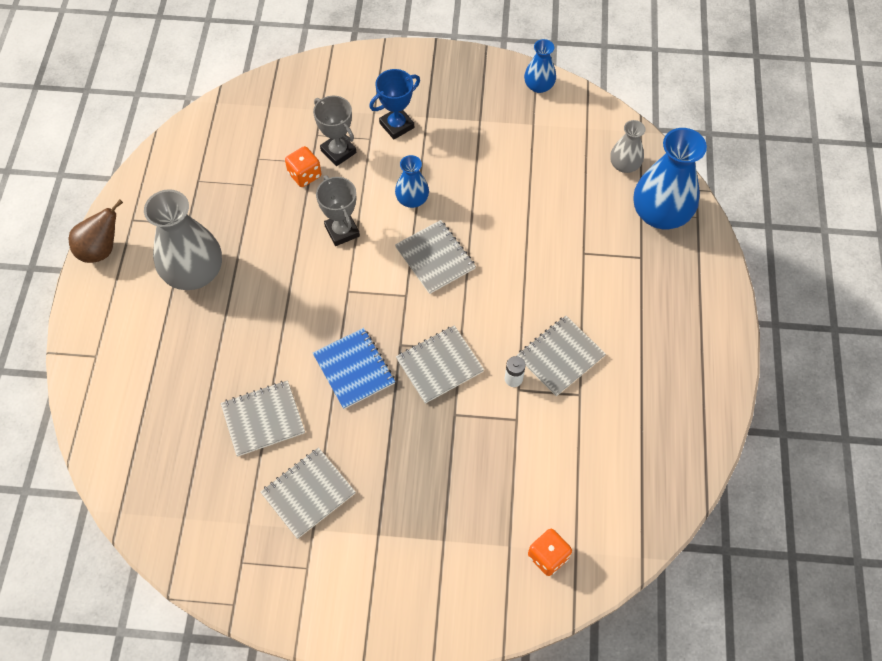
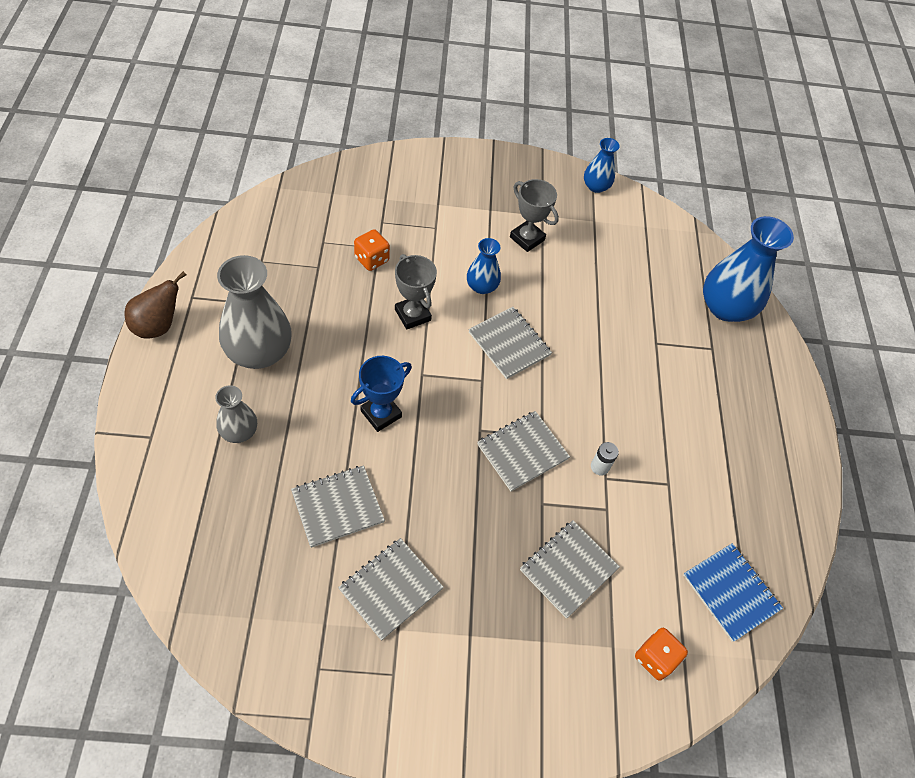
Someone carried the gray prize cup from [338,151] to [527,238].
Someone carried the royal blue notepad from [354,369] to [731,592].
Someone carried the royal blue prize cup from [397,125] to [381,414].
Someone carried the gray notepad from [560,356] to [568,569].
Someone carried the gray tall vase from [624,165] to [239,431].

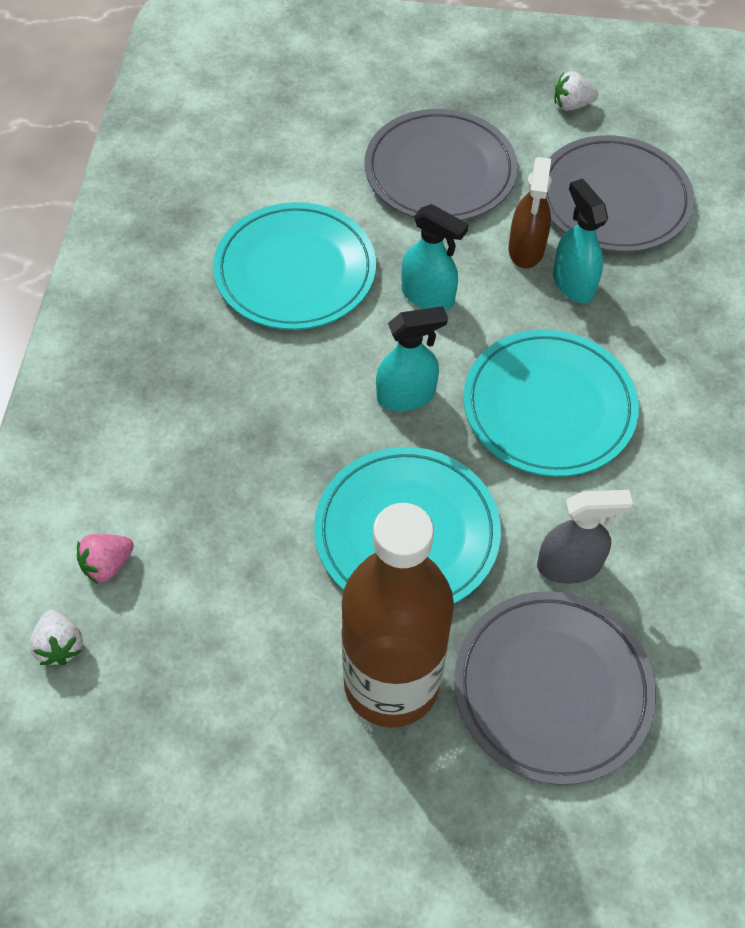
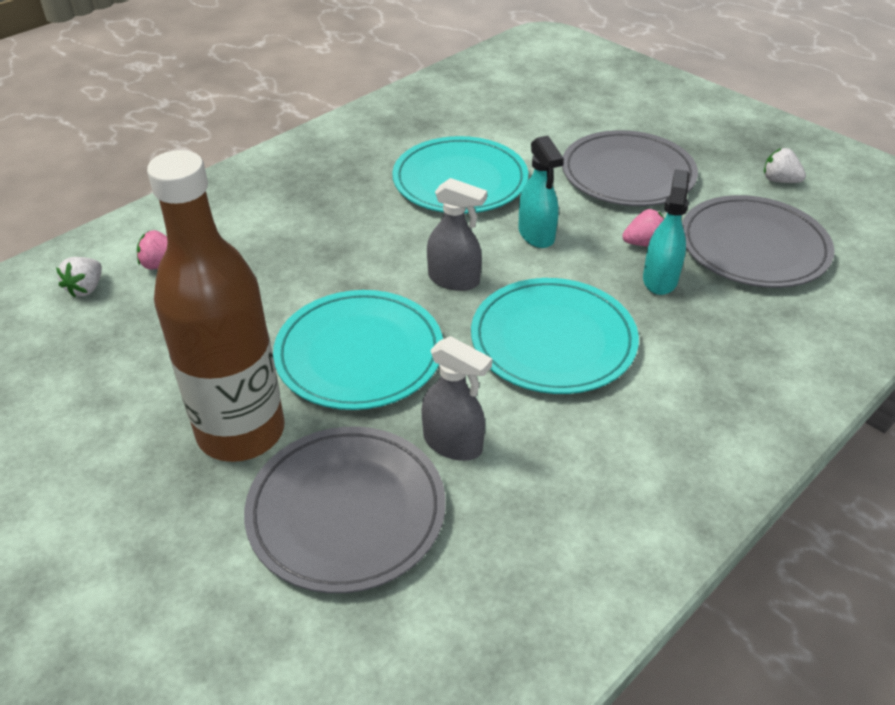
Someone swapped the russet spray cleaner at [526,249] for the rose-pink berry at [644,243].
Someone repainted the turquoise spray cleaner at [406,395], which became the gray spray cleaner at [454,280].

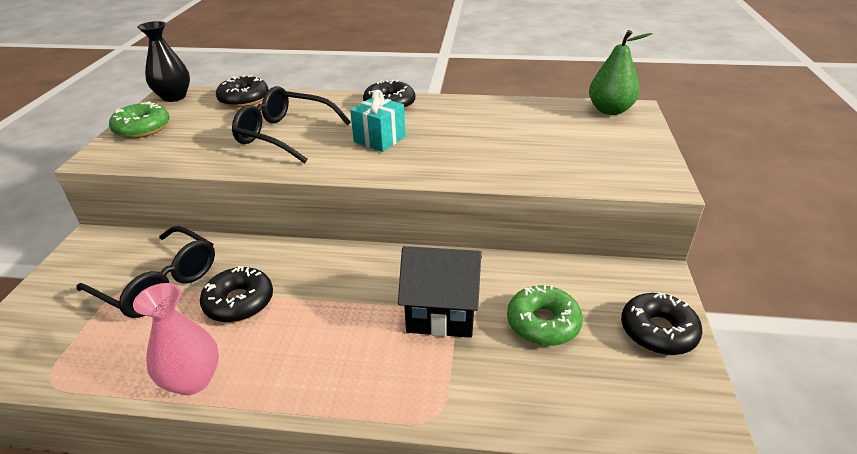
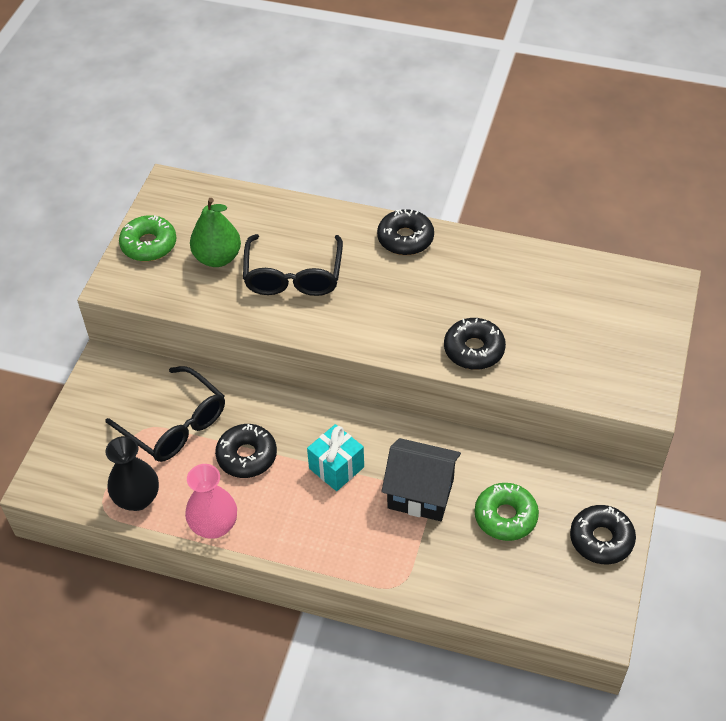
Someone carried the jet-black tall vase from [174,97] to [137,499].
Someone carried the jet-black doughnut from [244,99] to [474,350].
Someone carried the turquoise present from [379,139] to [336,468].
Someone carried the green toy pear from [610,110] to [217,258].
Someone rotated the jet-black spectacles at [285,135] by 120 degrees counterclockwise.

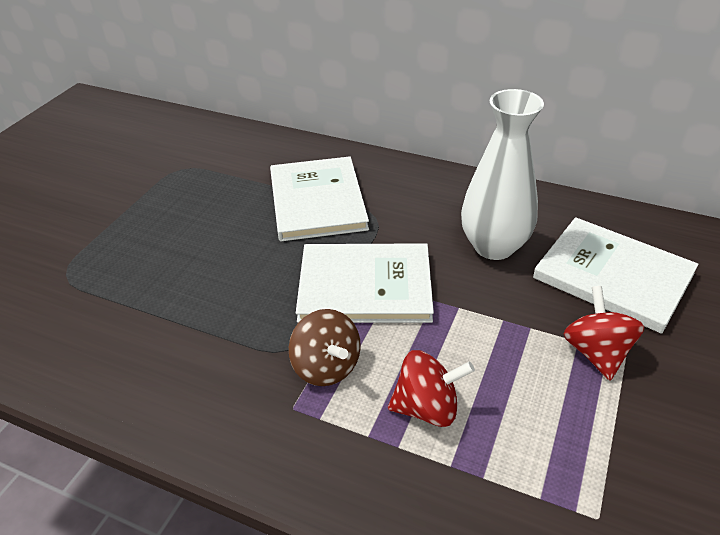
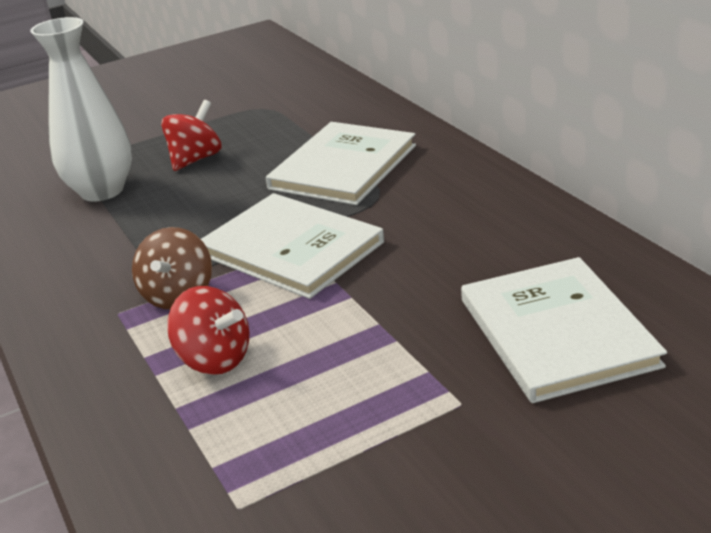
Someone carried the pure white tall vase from [494,246] to [102,191].
Someone carried the red spinning top from [596,352] to [196,159].

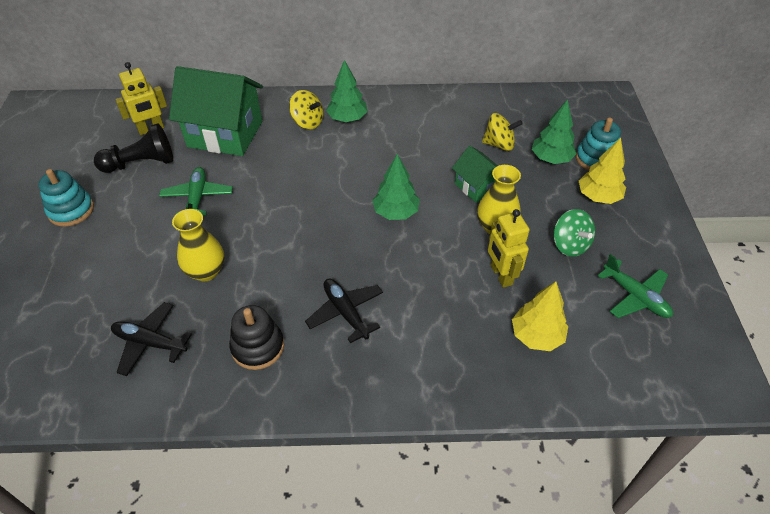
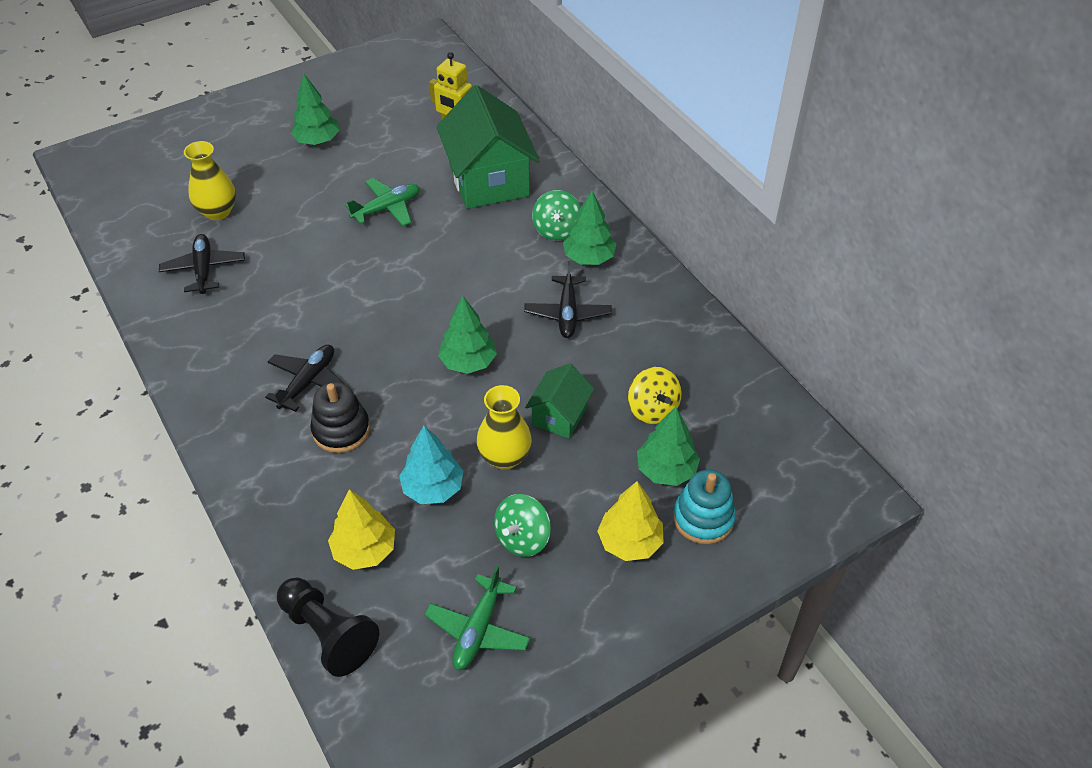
Someone put down the jet-black toy plane at [567,313].
Someone carried the jet-black game pawn from [141,163] to [328,634].
Someone carried the bright yellow tall vase from [206,271] to [217,212].
Someone carried the jet-black ring stacker from [258,347] to [341,430].
Someone swapped the turquoise ring stacker at [71,210] for the green tree at [317,141].
Someone swapped the bright yellow robot at [501,275] for the turquoise tree at [433,488].
Someone repainted the bright yellow spinning top at [307,122], which became the green spinning top at [557,230].

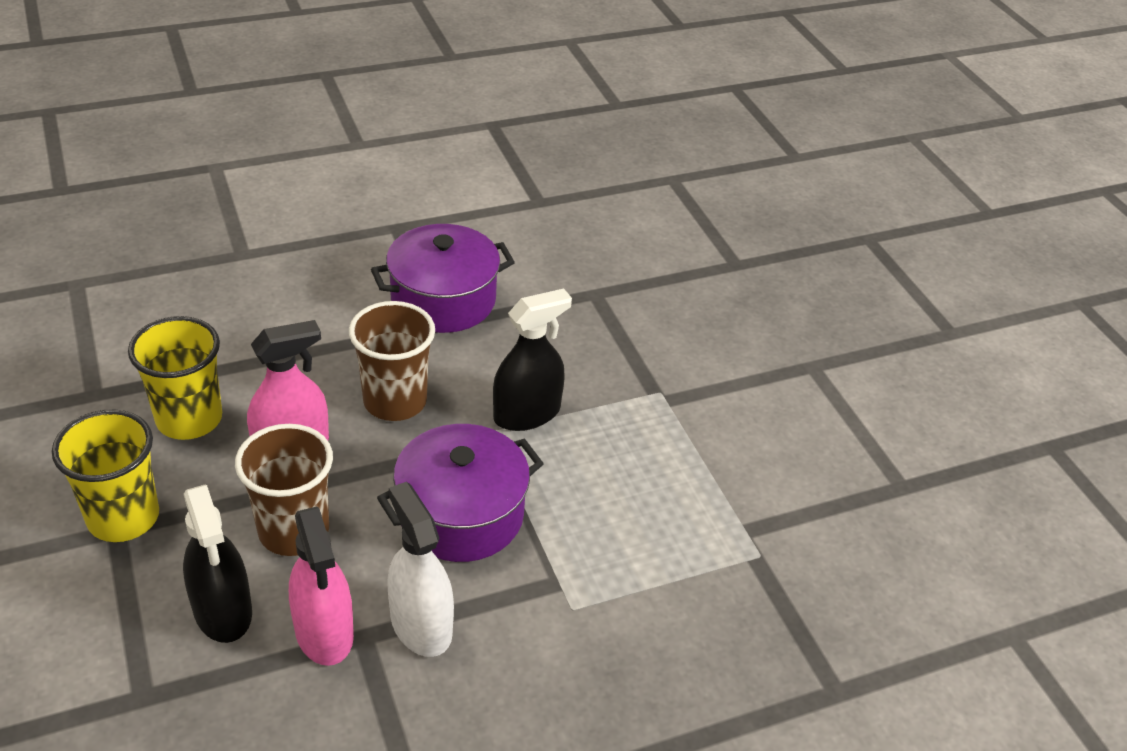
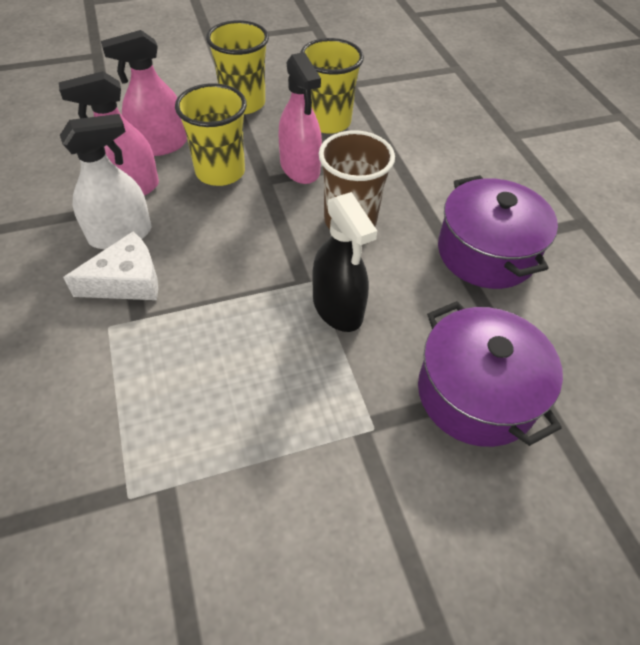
Someone put down the pure white cheese wedge at [127,281].
Someone carried the royal purple pot from [461,515] to [476,393].
Someone repainted the jet-black spray cleaner at [223,610], which became the rose-pink spray cleaner at [160,145].
Someone repainted the russet tumbler at [294,531], which became the bright yellow tumbler at [220,172].

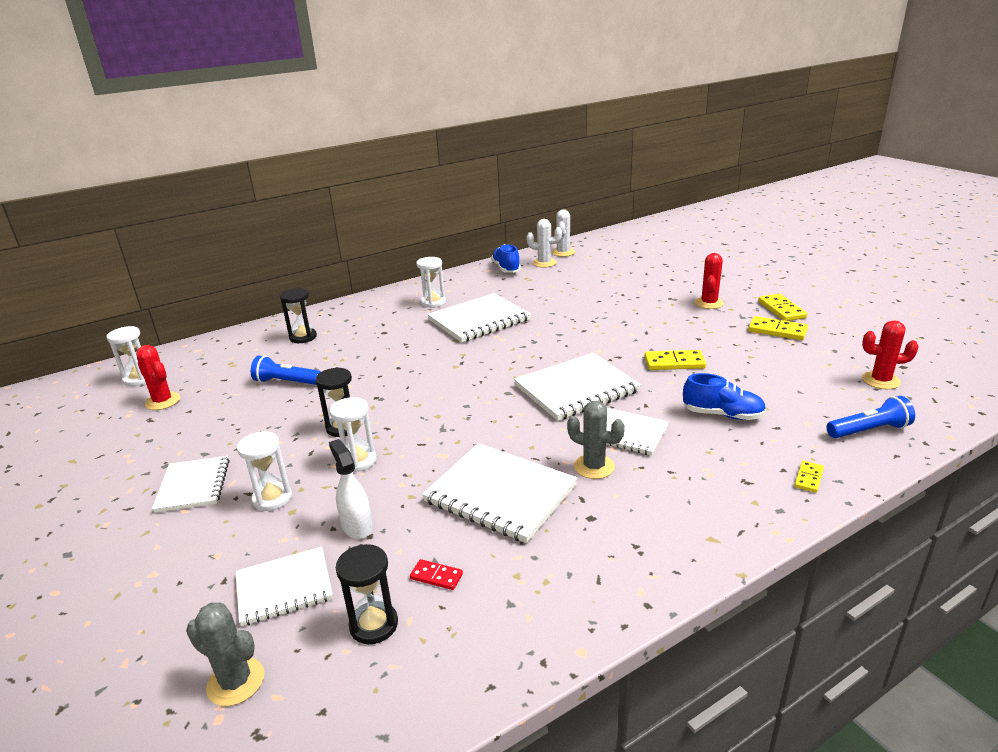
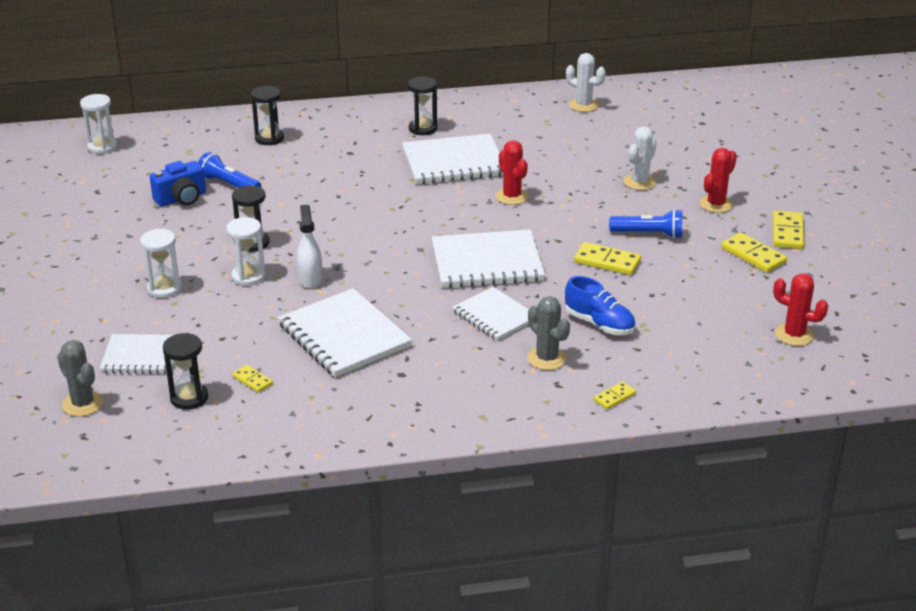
Someone took away the pure white notepad at [193,485].
Someone took away the royal blue sneaker at [506,268].
Someone put down the royal blue photo camera at [181,198].
Someone carried the red prickly plant from [163,401] to [512,196].
Someone carried the pure white spray cleaner from [357,526] to [310,279].
Someone carried the pure white prickly plant from [563,252] to [639,182].
Someone carried the gray prickly plant from [594,467] to [547,358].
Someone carried the royal blue torch from [869,430] to [649,234].
Someone repainted the red domino at [436,576], which became the bright yellow domino at [252,380].
Someone repainted the pure white hourglass at [433,302], which became the jet-black hourglass at [423,128].

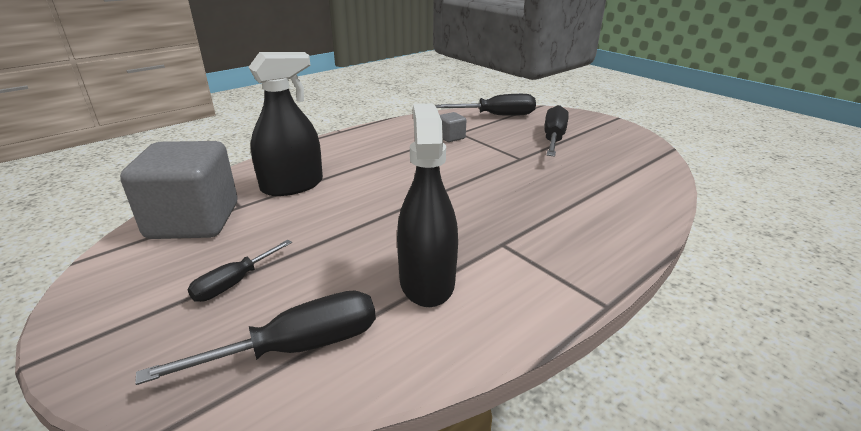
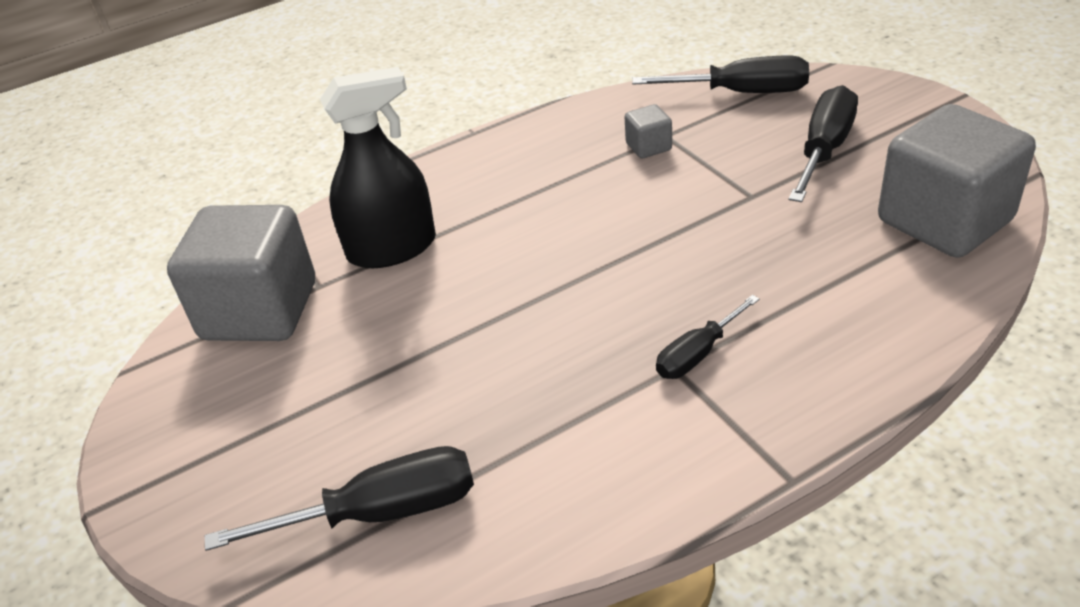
Someone took away the jet-black spray cleaner at [427,281].
Someone put down the gray block at [944,221].
Someone carried the jet-black screwdriver from [234,283] to [697,354].

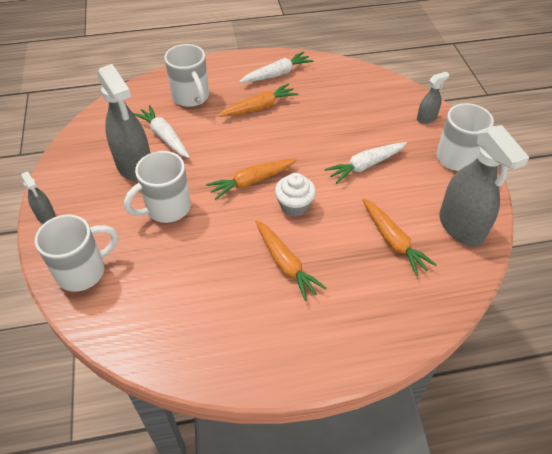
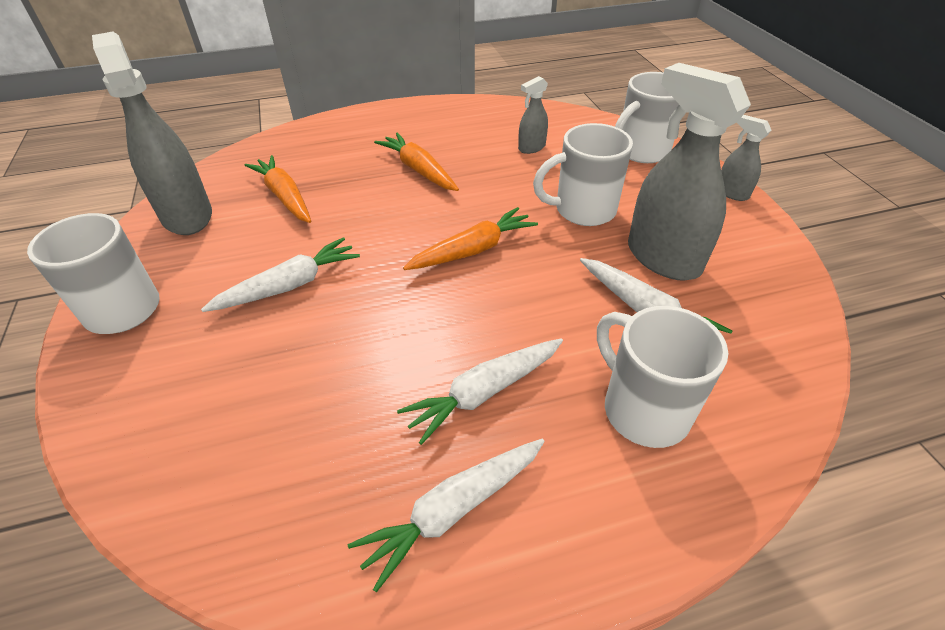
Someone took away the pure white muffin at [294,205].
Someone carried the gray spray cleaner from [426,118] to [531,148].
Someone repainted the orange carrot at [259,107], which became the pure white carrot at [484,392].
Someone rotated the pure white mug at [166,208] by 150 degrees counterclockwise.

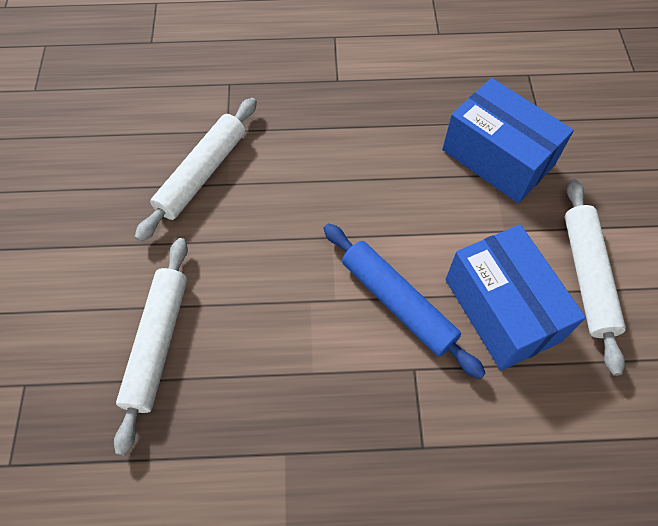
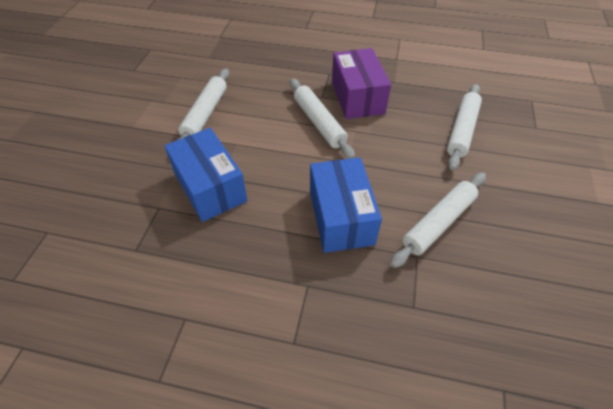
Someone put down the royal purple box at [357,97].
Someone carried the royal blue box from [502,309] to [341,217].
Someone repainted the royal blue rolling pin at [397,303], which became the pure white rolling pin at [319,122].

